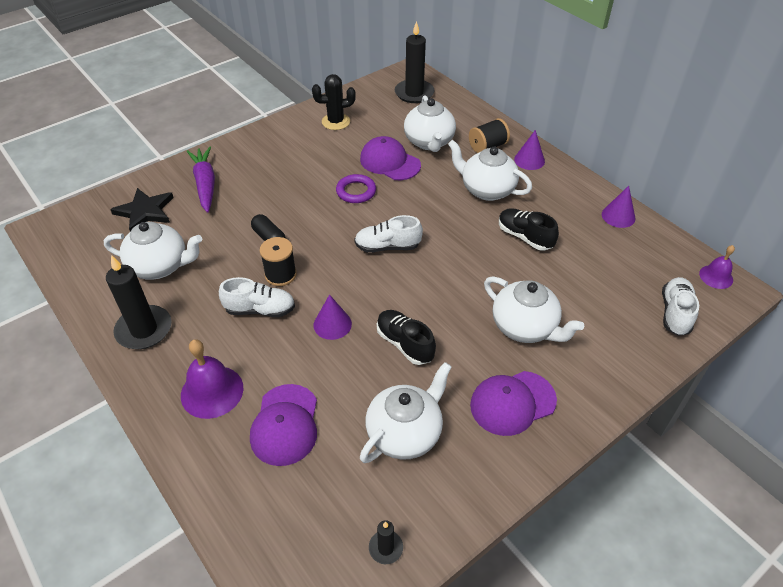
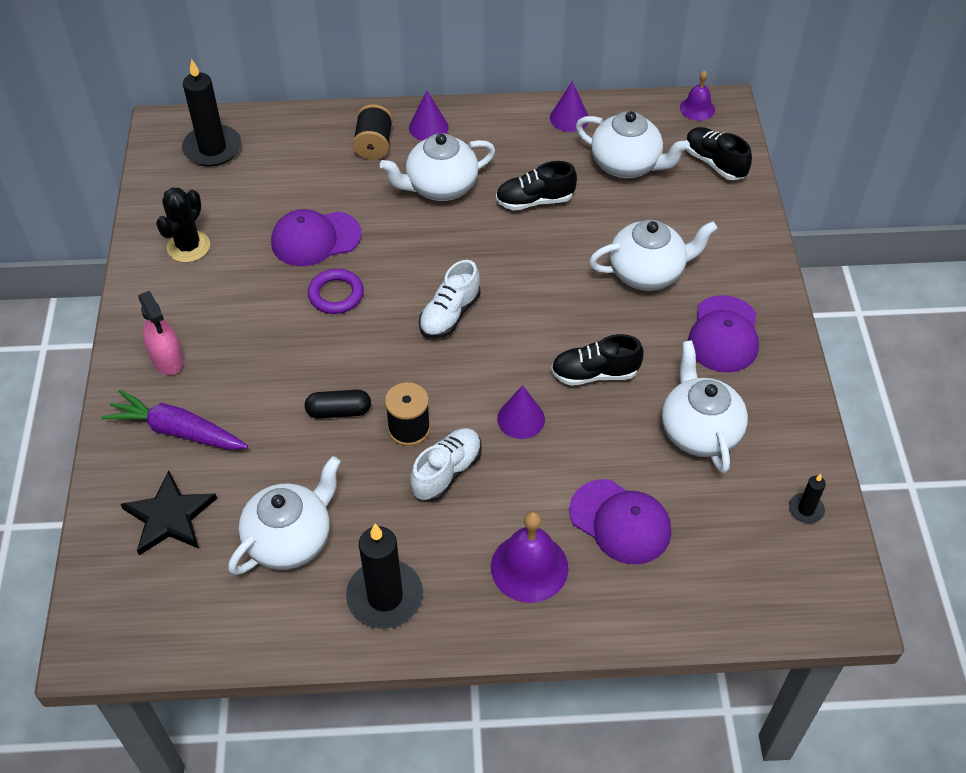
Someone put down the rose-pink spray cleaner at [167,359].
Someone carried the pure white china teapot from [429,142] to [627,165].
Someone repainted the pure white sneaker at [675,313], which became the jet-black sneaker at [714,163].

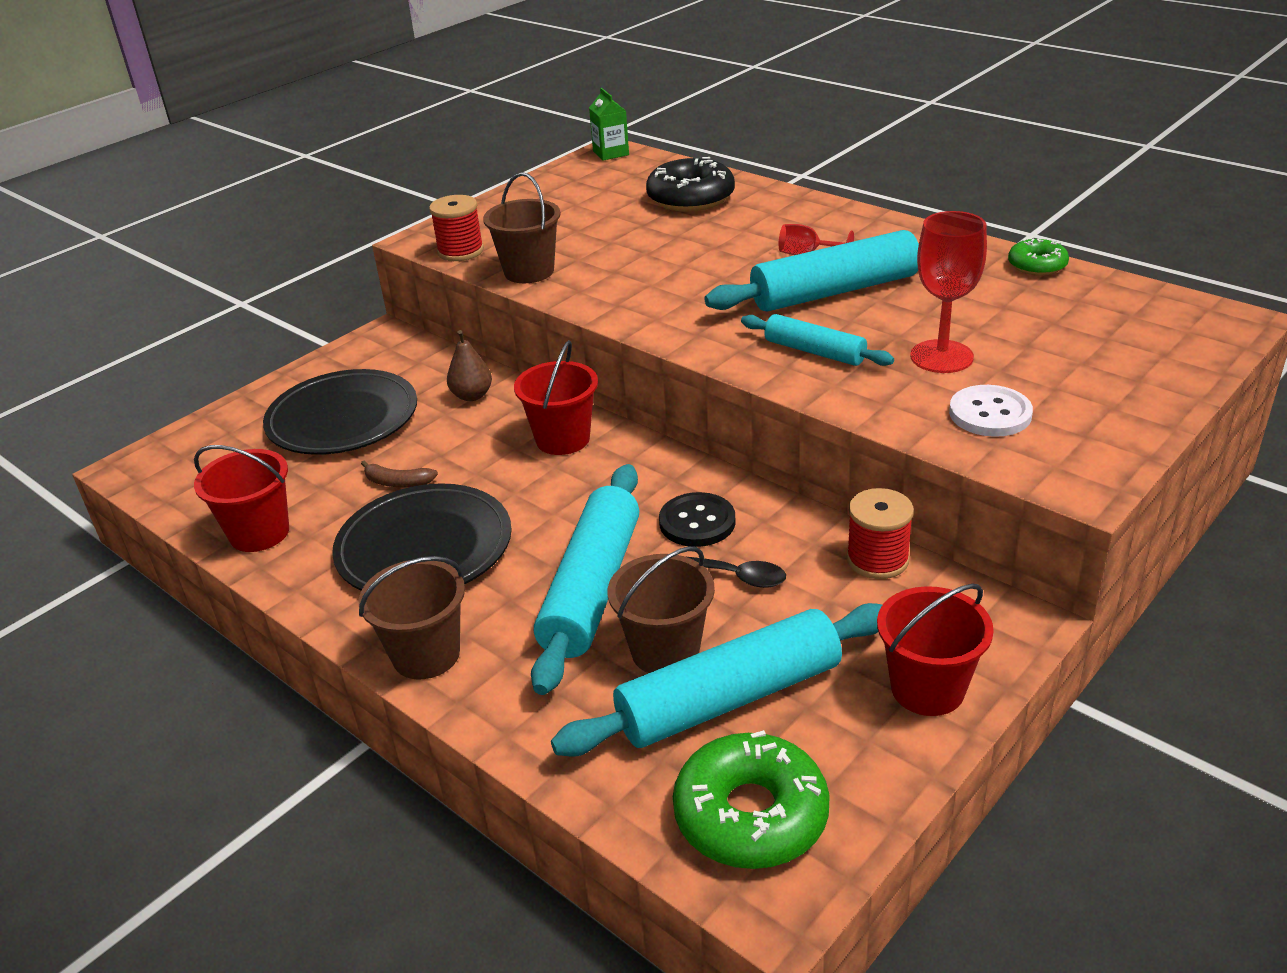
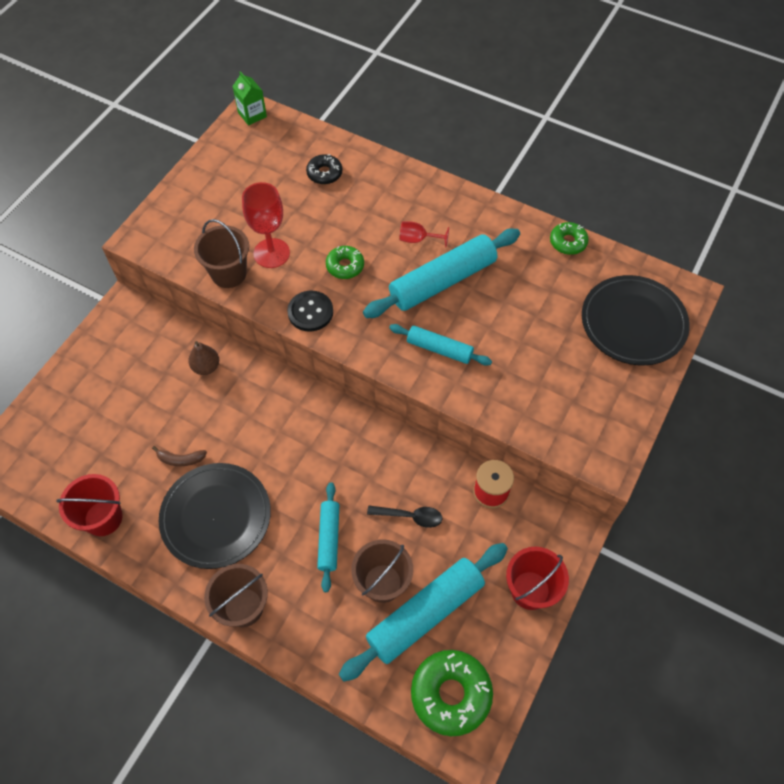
Someone took away the red reel of thread at [460,251].
Someone took away the red sand bucket at [562,439].
Someone took away the pure white sewing button at [990,414].
Someone put down the green doughnut at [345,266].
Someone carried the jet-black flat dish from [343,418] to [633,323].
Someone carried the jet-black sewing button from [697,522] to [310,312].
Someone carried the red wine glass from [941,357] to [271,253].
Someone scaled the turquoise rolling pin at [592,588] by 0.56.
Someone scaled the jet-black doughnut at [690,198] by 0.57.

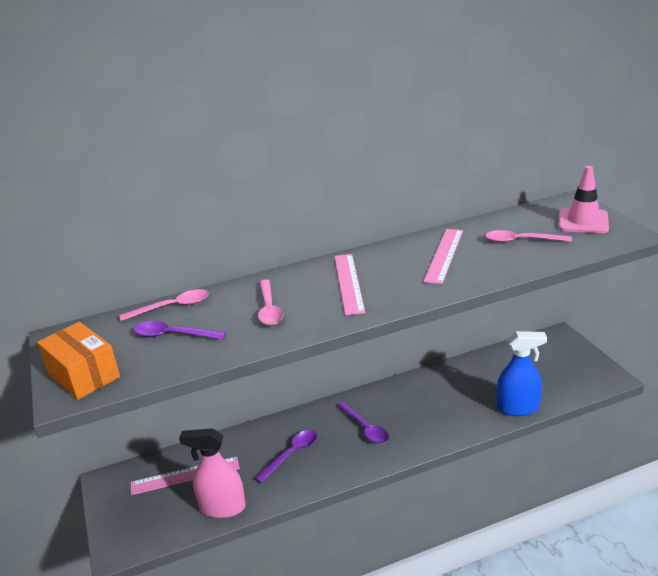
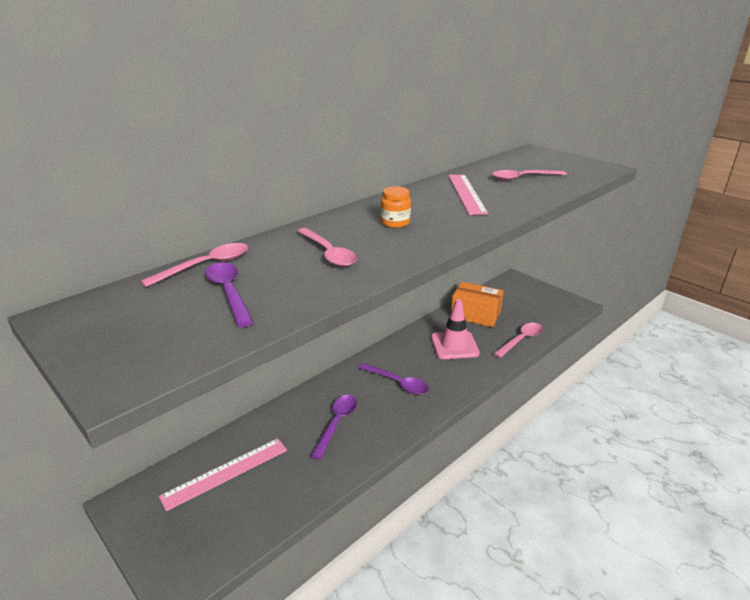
Someone took away the rose-pink spray cleaner at [222,507].
Someone carried the orange box from [83,375] to [475,315].
Someone carried the rose-pink traffic cone from [583,221] to [454,345].
Someone swapped the rose-pink measuring stick at [349,283] for the orange jam jar at [395,223].
Someone swapped the royal blue spray cleaner at [518,408] for the rose-pink teaspoon at [521,340].
Someone rotated the royal purple teaspoon at [173,335] by 75 degrees clockwise.

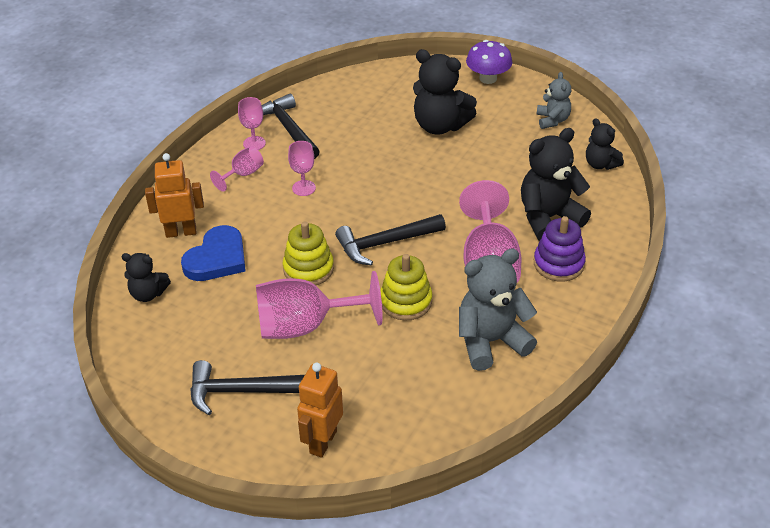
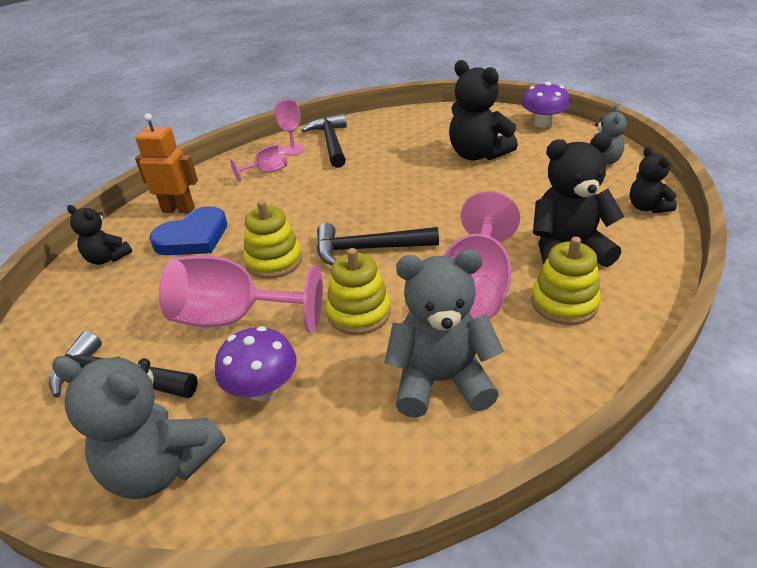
Someone took away the rose-pink wine glass at [303,188].
Someone put down the royal purple toadstool at [262,389].
Someone swapped the orange robot at [322,442] for the gray stuffed bear at [161,467].
Someone repainted the royal purple ring stacker at [558,264], which became the bright yellow ring stacker at [564,303].

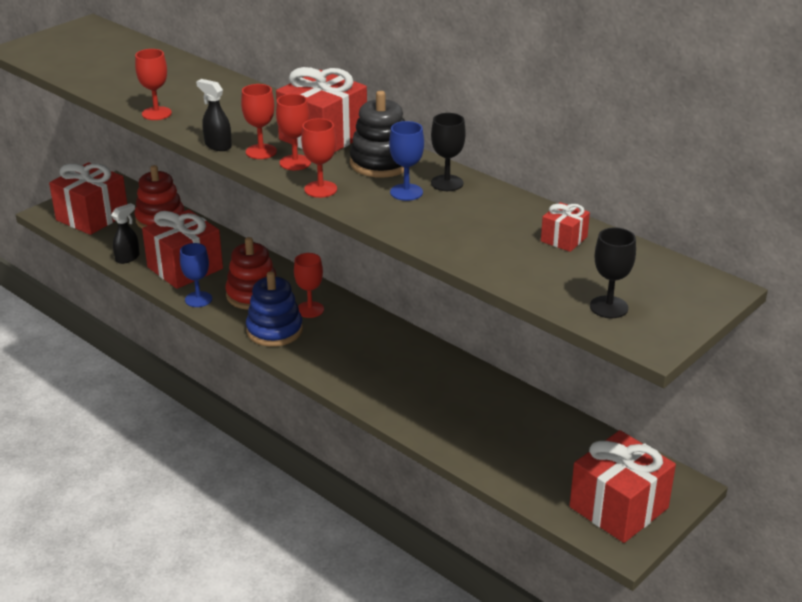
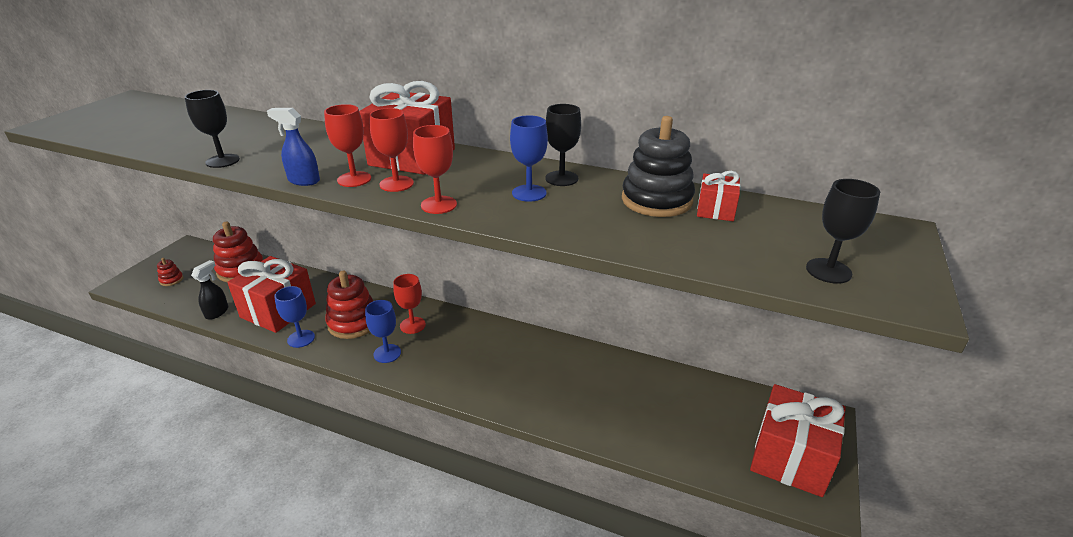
Someone carried the jet-black ring stacker from [381,163] to [656,200].
Someone swapped the red present at [92,217] for the red ring stacker at [171,280].
Someone swapped the royal blue ring stacker at [274,330] for the royal blue wine glass at [387,353].
Someone repainted the red wine glass at [156,113], which became the jet-black wine glass at [222,161].
Someone repainted the jet-black spray cleaner at [218,145], which became the royal blue spray cleaner at [303,181].

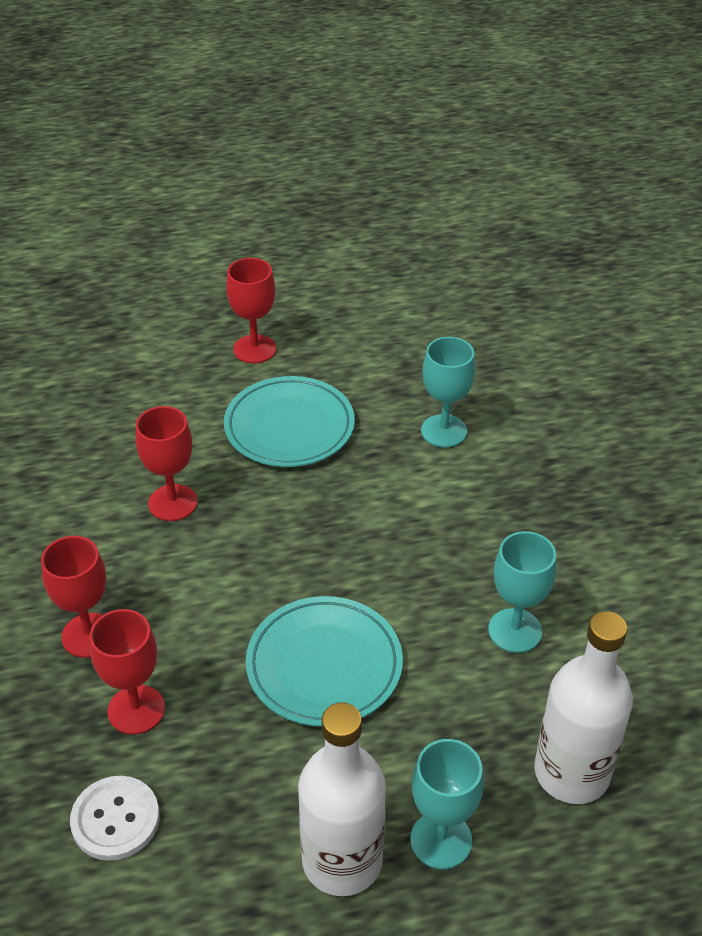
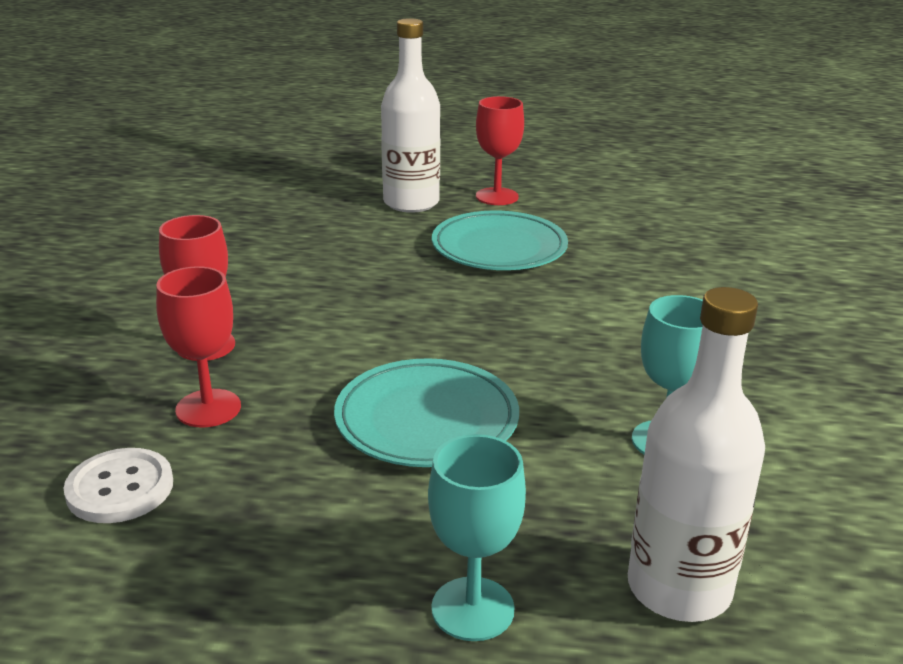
Someone took away the red wine glass at [173,503].
Someone took away the turquoise wine glass at [444,431].
Someone carried the pure white drink bottle from [342,860] to [411,203].

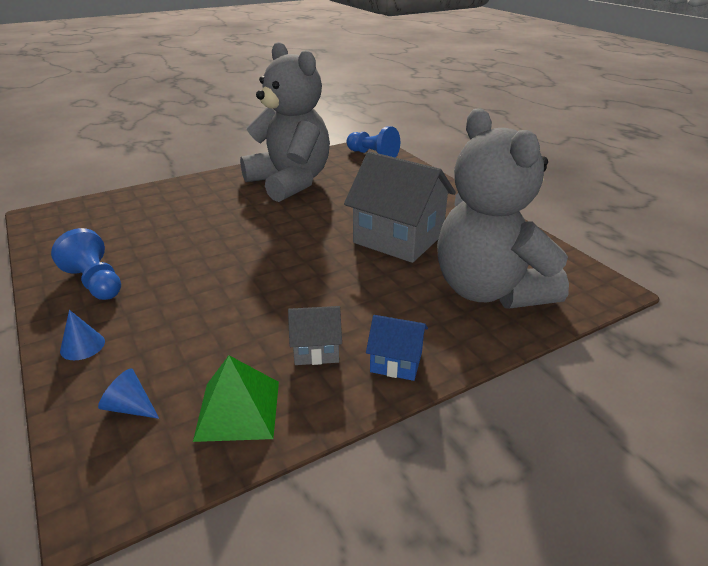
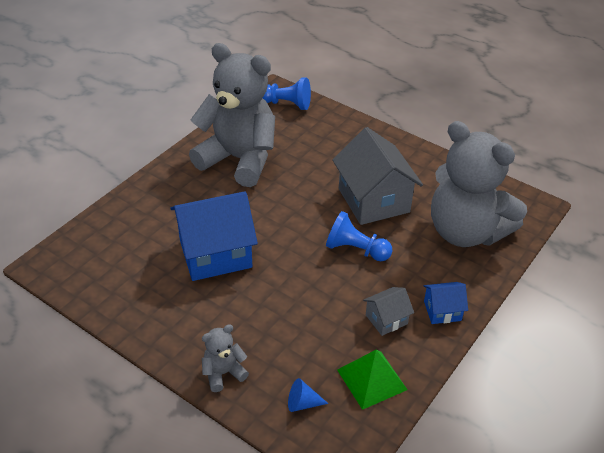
Someone put down the royal blue cottage at [215,254].
Someone carried the royal blue game pawn from [95,282] to [356,250].
Someone swapped the royal blue cone at [82,346] for the gray stuffed bear at [223,373].
Someone rotated the gray cottage at [398,238] by 60 degrees clockwise.

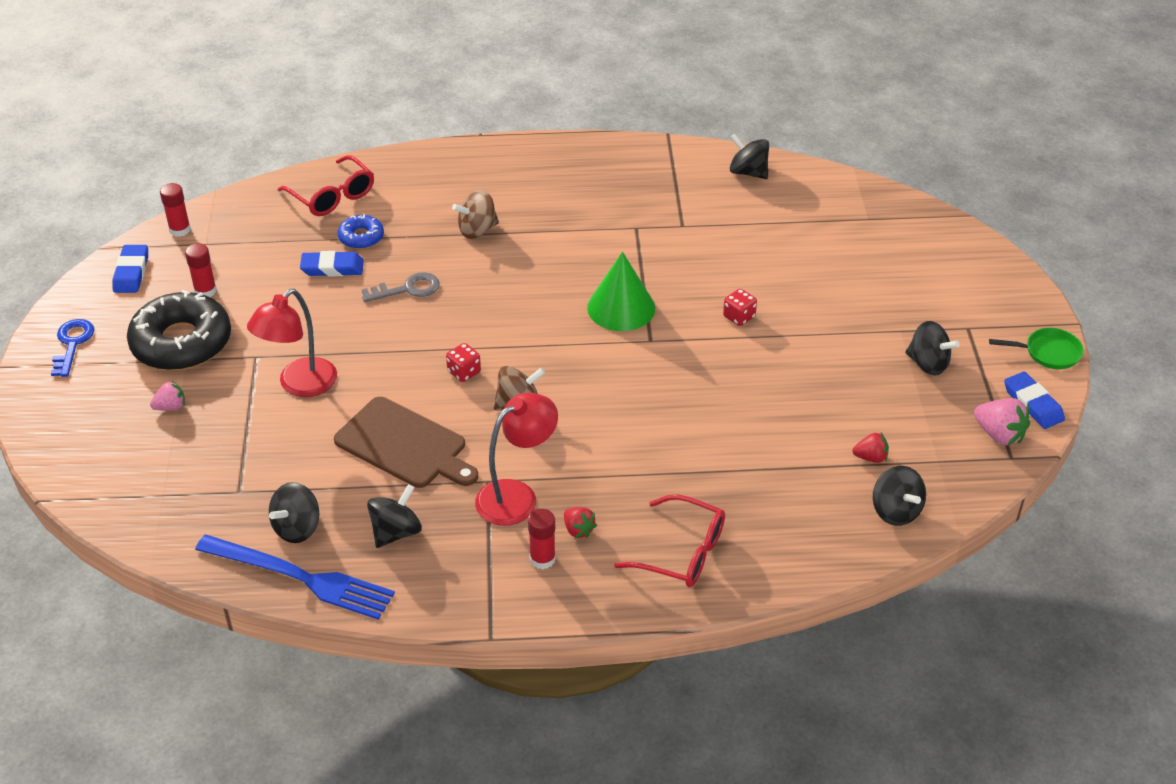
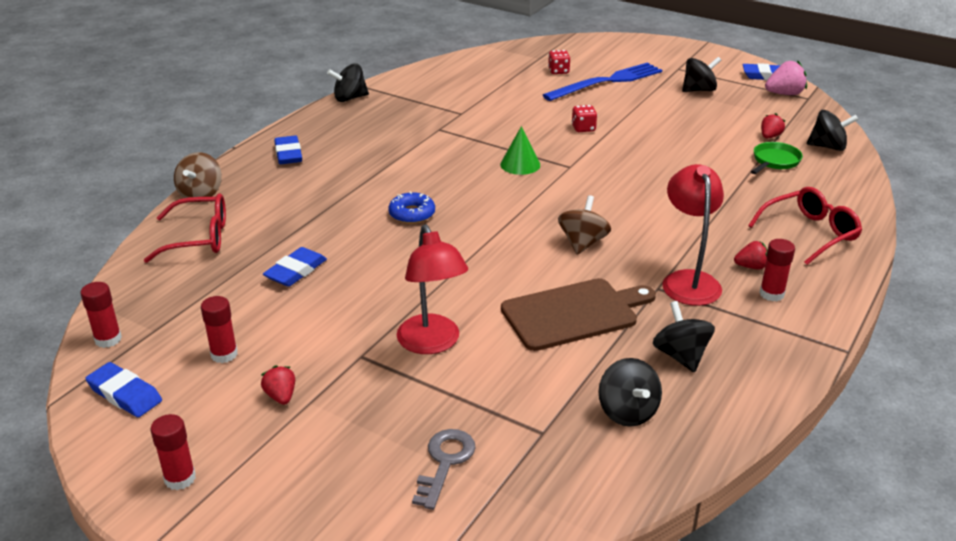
Someone took away the rose-pink berry at [171,407].
Someone put down the royal blue pencil eraser at [288,154].
Someone carried the royal blue fork from [300,577] to [607,82].
Someone carried the royal blue doughnut from [361,237] to [412,214].
Someone carried the gray latchkey from [407,289] to [445,462].
Someone carried the red game die from [464,372] to [558,71].
Someone carried the russet spinning top from [477,230] to [201,194].
Someone carried the jet-black spinning top from [748,172] to [349,98].
Someone carried the green skillet from [1048,352] to [774,161].
Someone swapped the royal blue latchkey at [72,344] for the red glue at [180,478].
Someone swapped the jet-black doughnut at [181,342] for the red berry at [281,396].
Someone scaled the green cone at [621,308] by 0.66.

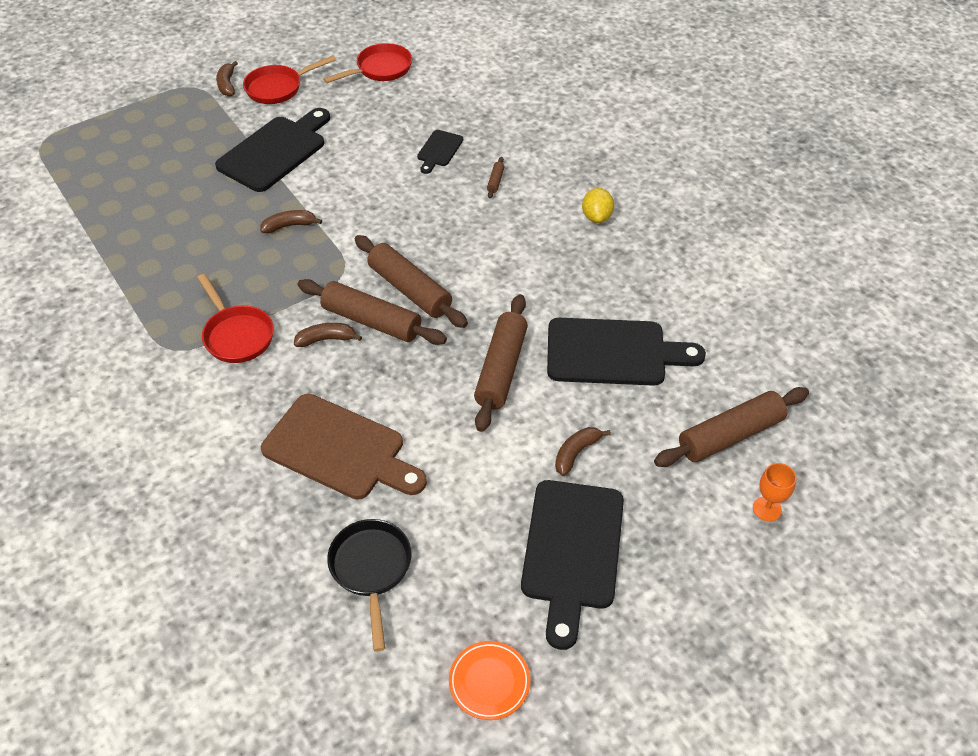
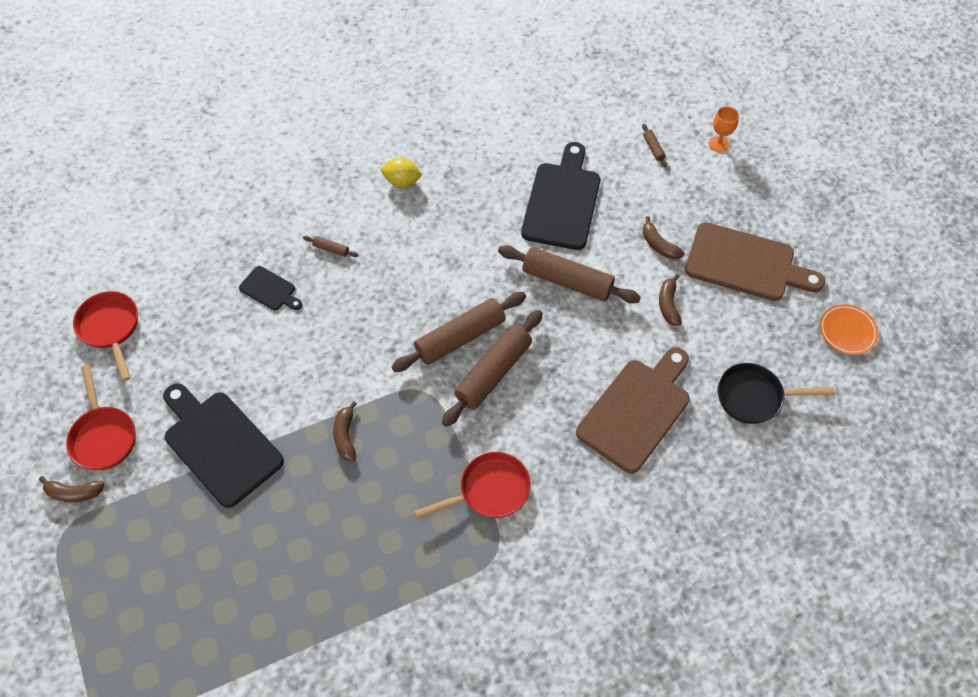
Someone carried the russet banana from [326,339] to [668,304].
Someone repainted the jet-black bread board at [572,551], which became the russet bread board at [745,263].
Someone scaled the russet rolling pin at [730,435] by 0.41.

